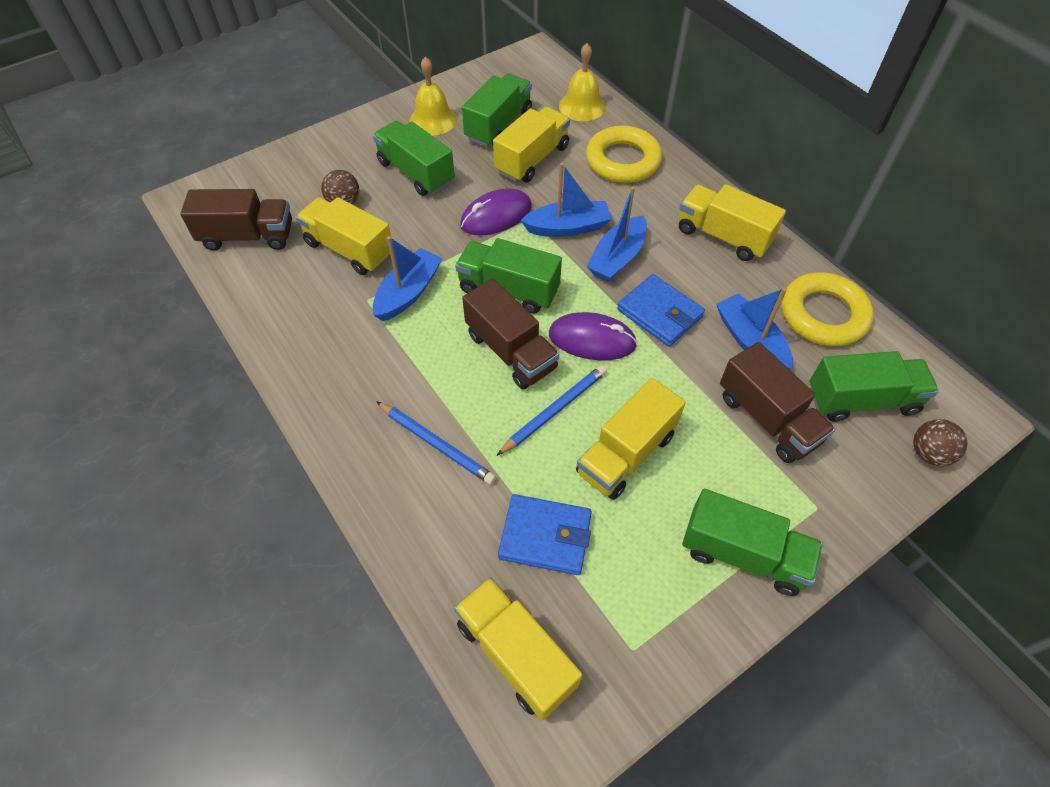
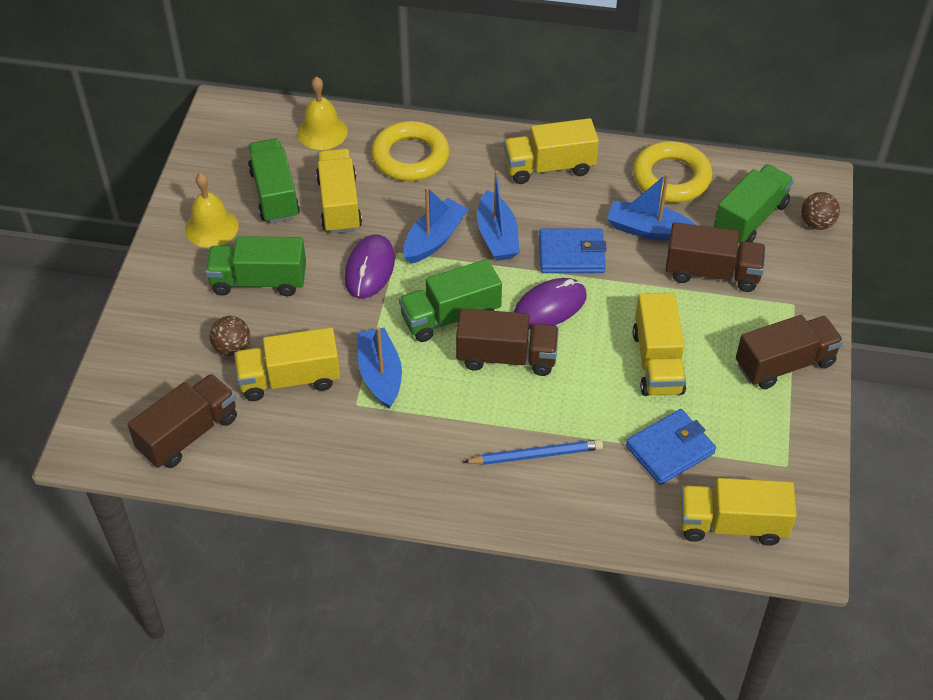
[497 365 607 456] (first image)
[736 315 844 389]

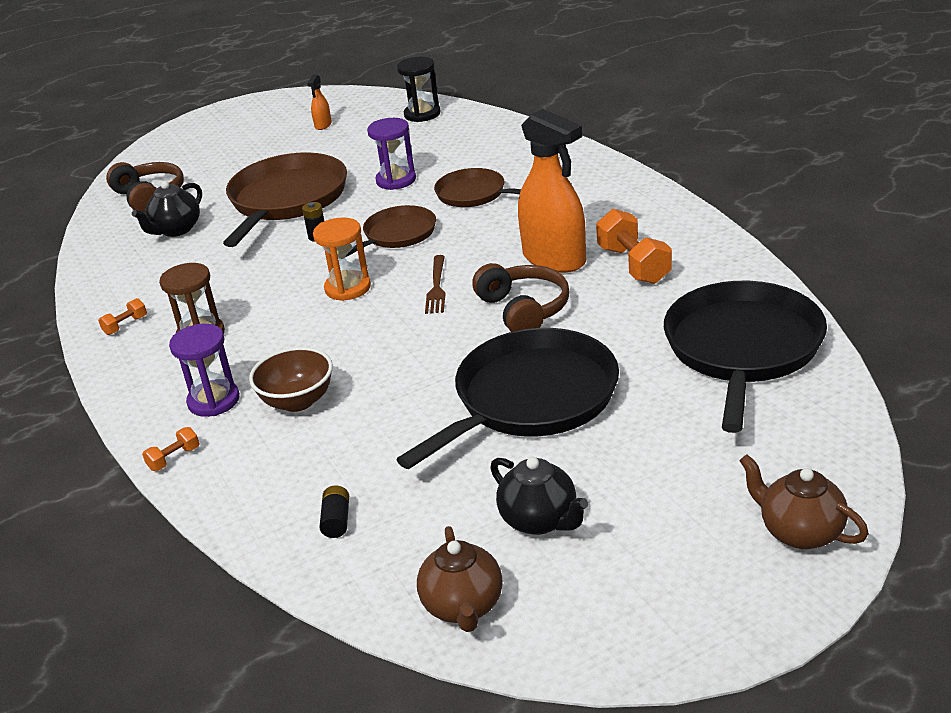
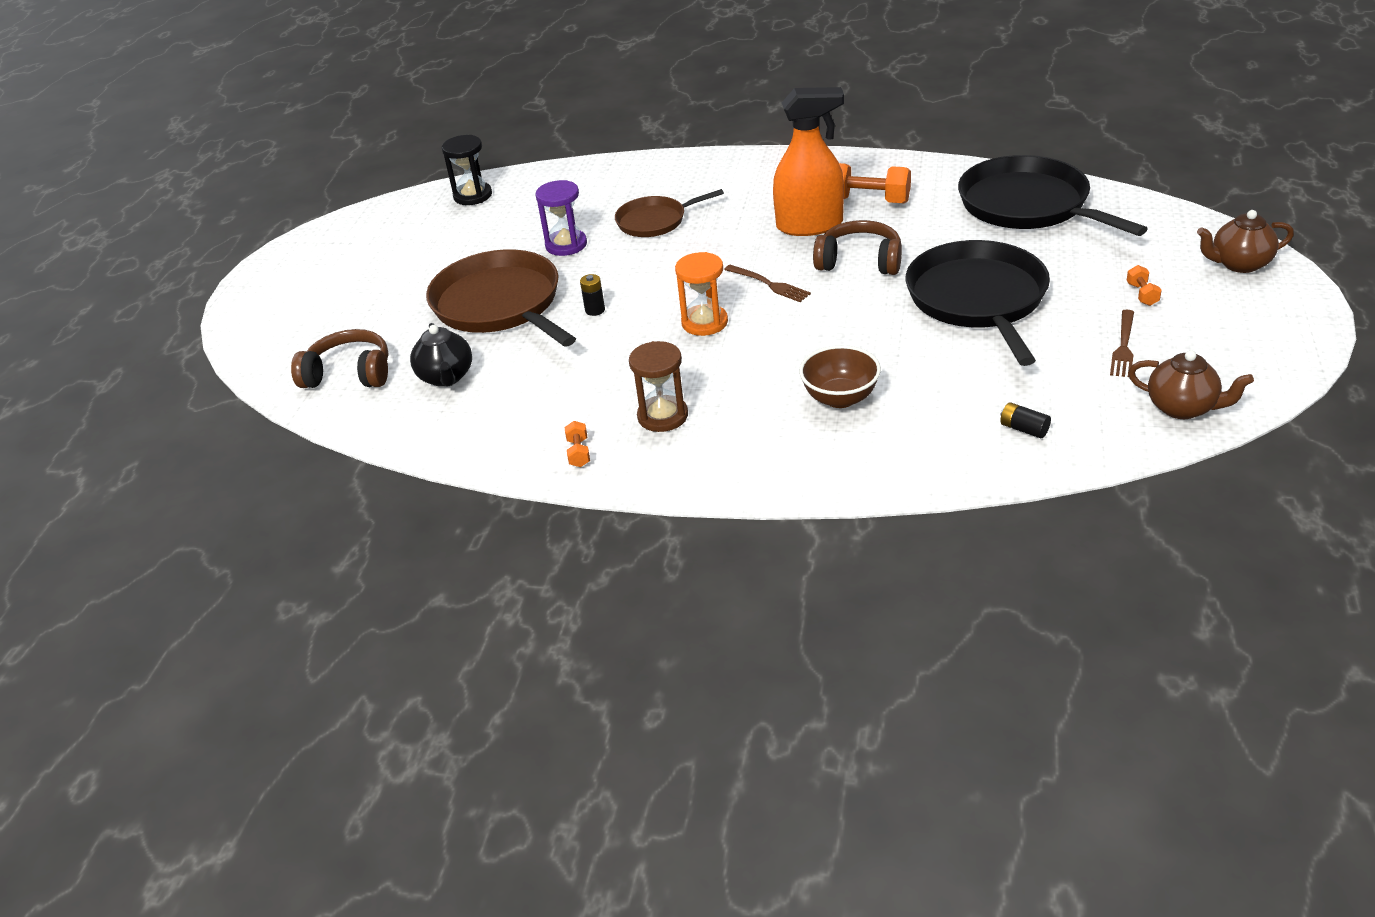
[307 75 332 130] (first image)
[346 205 436 257] (first image)
[169 324 240 417] (first image)
[1127 265 1162 306]
[1110 309 1134 377]

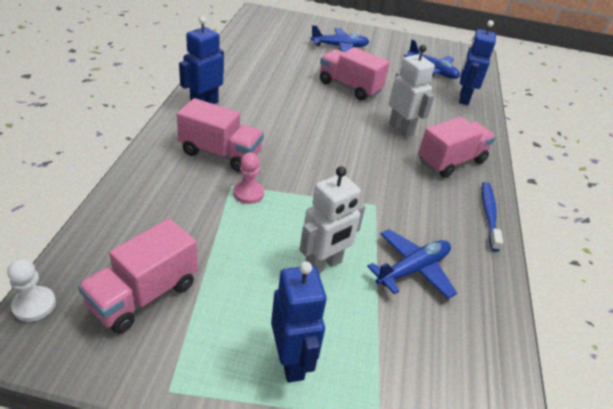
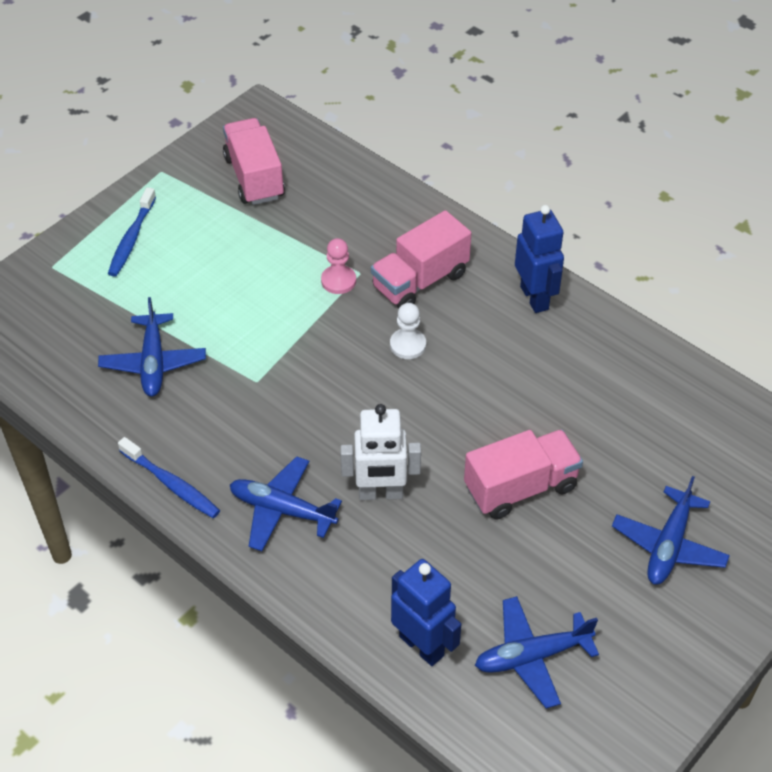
[230 456 342 551]
[300 166 365 273] (first image)
[390 303 426 359]
[108 187 156 277]

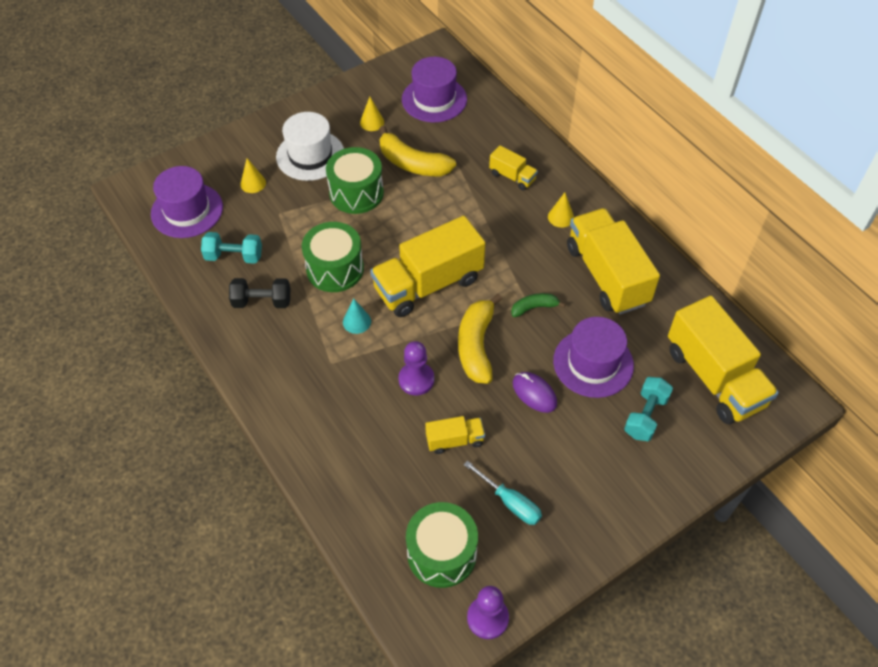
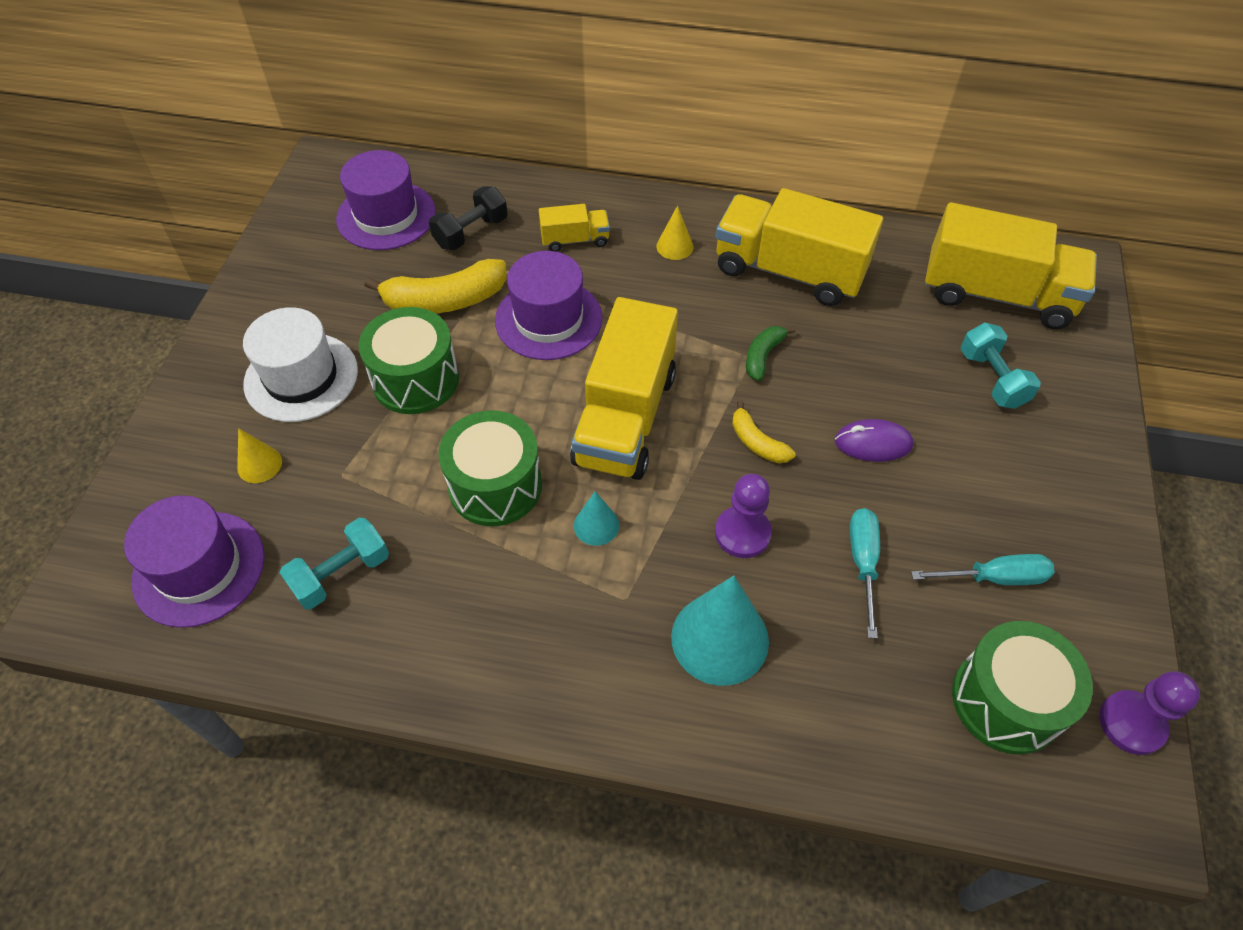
[360 97 384 131] (first image)
[429 186 508 250]
[732 400 796 463]
[495 251 603 360]
[850 508 880 639]
[671 576 769 686]

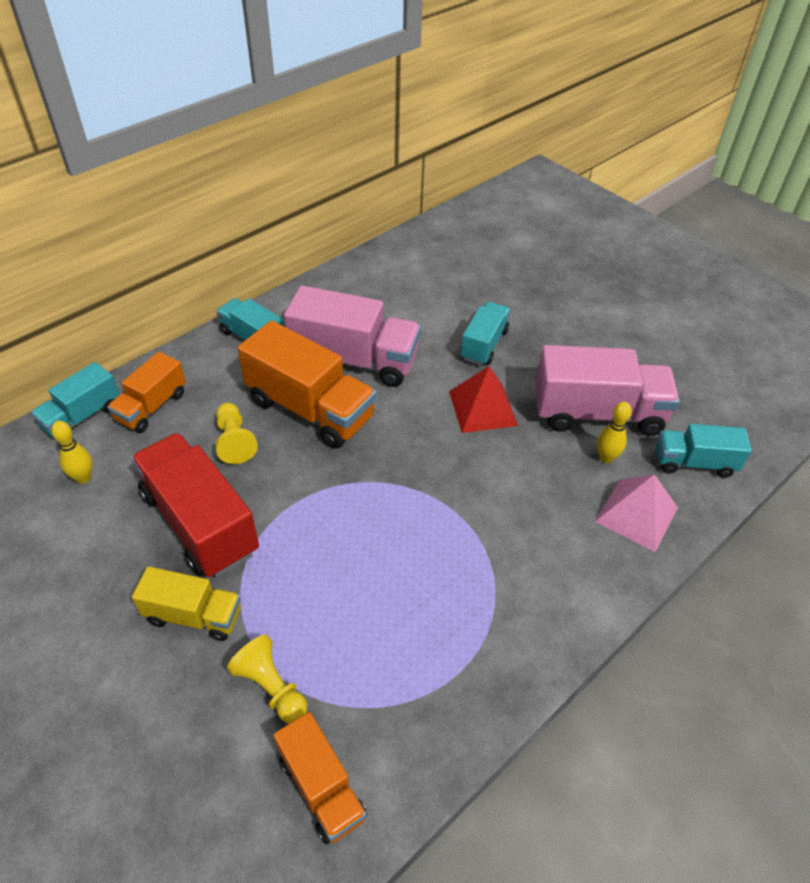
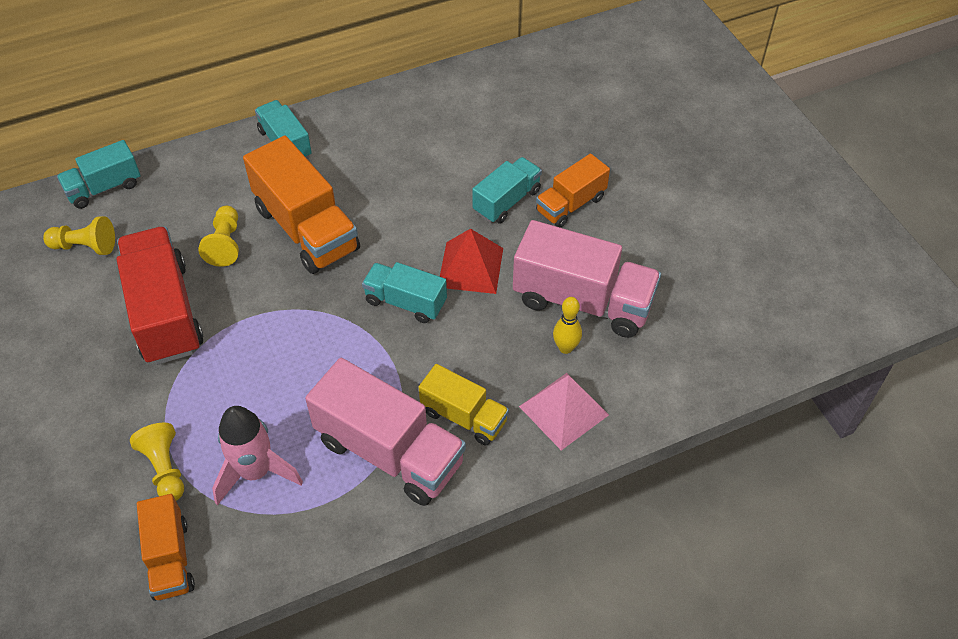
[305 358 466 506]
[536 153 610 228]
[43 216 115 255]
[362 262 447 323]
[419 364 509 445]
[212 406 303 505]

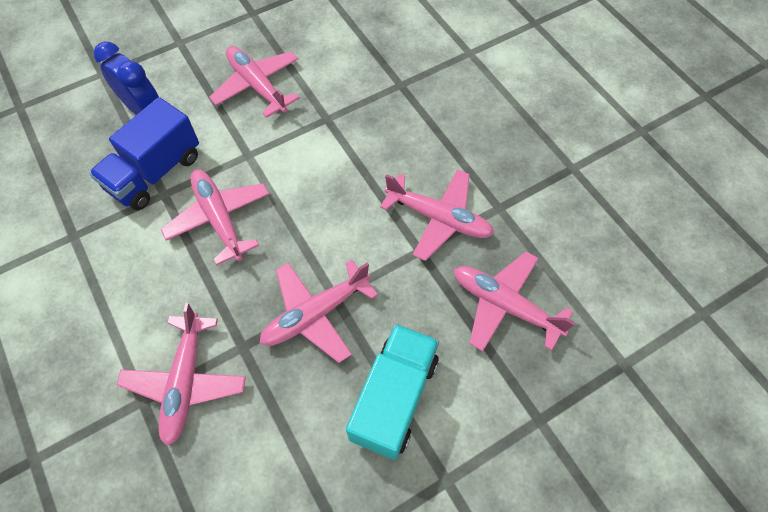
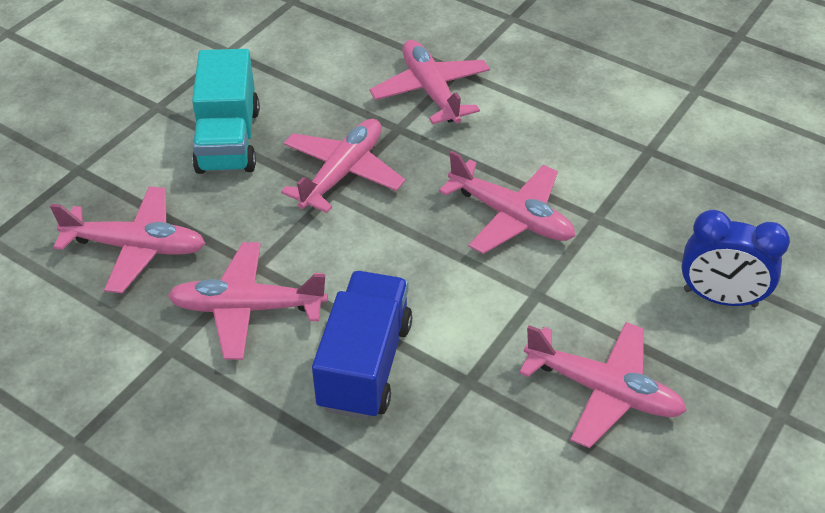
[312 271 412 420]

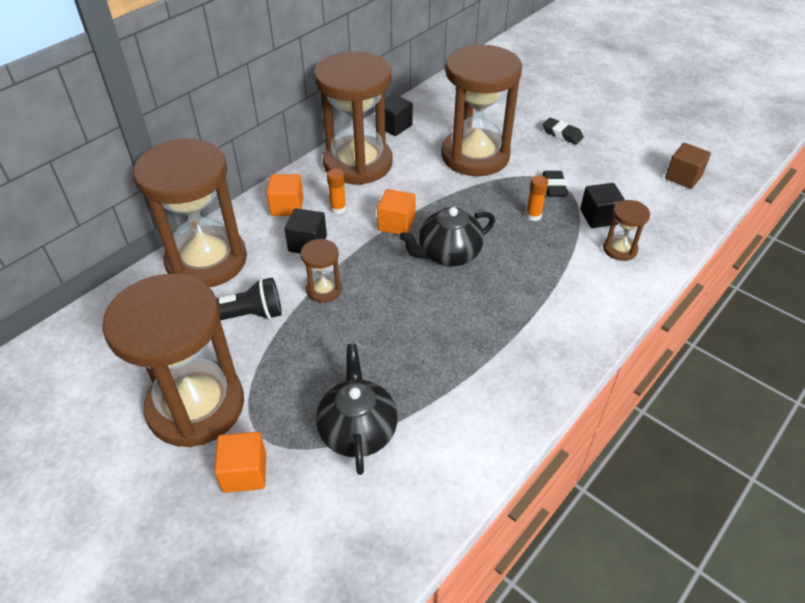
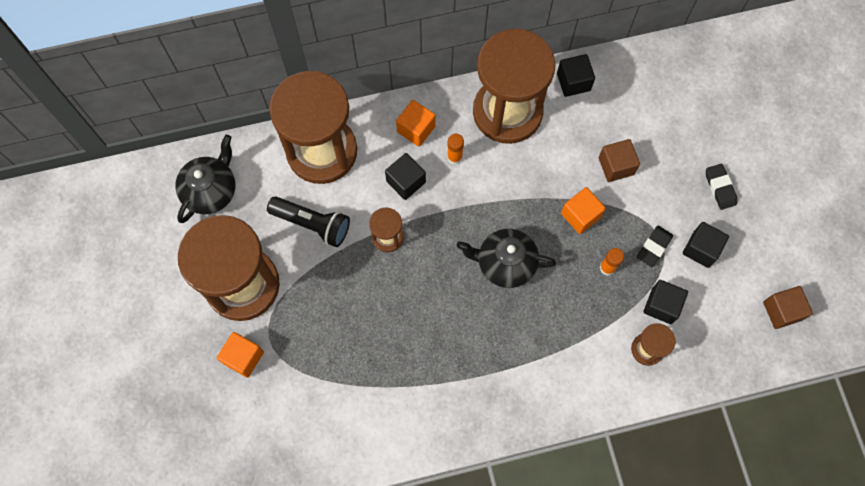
[599 139 640 182]
[561 187 606 234]
[175 135 235 223]
[683 222 729 268]

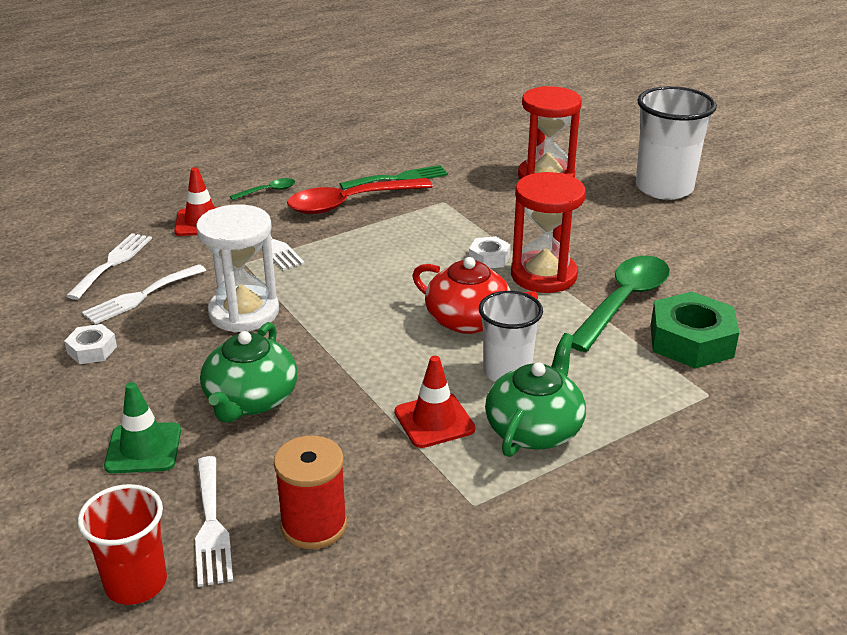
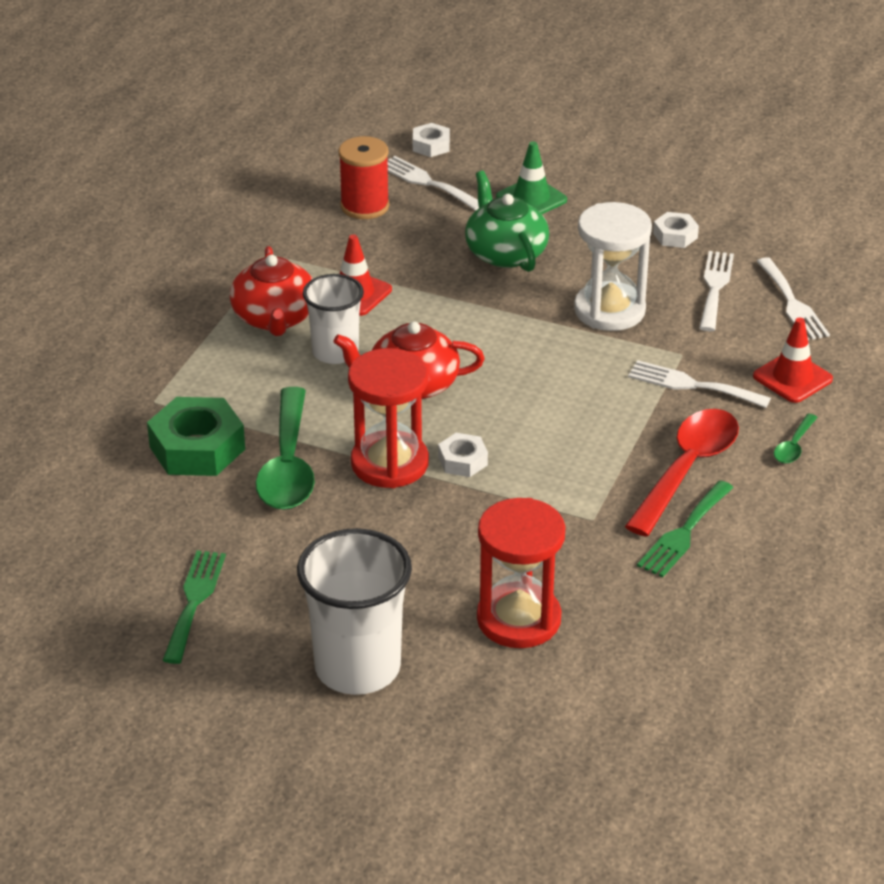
[230 246 313 336]
[413 123 450 157]
[163 550 226 664]

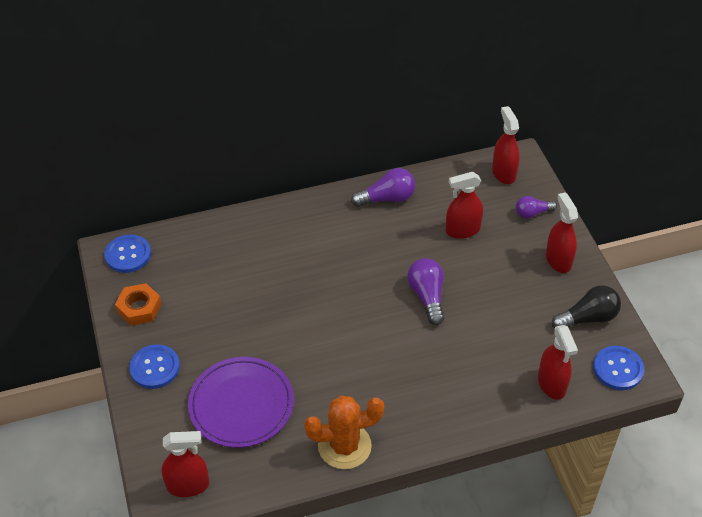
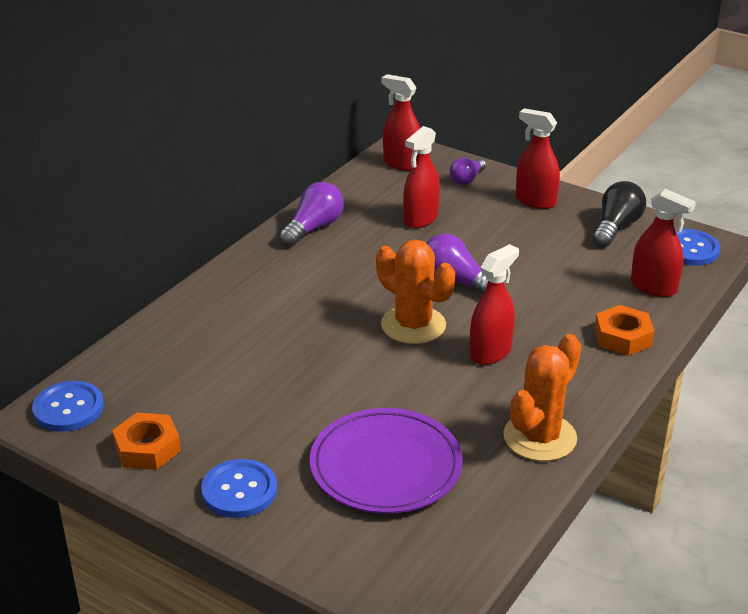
[469 244 519 365]
[376 239 455 344]
[595 305 655 356]

